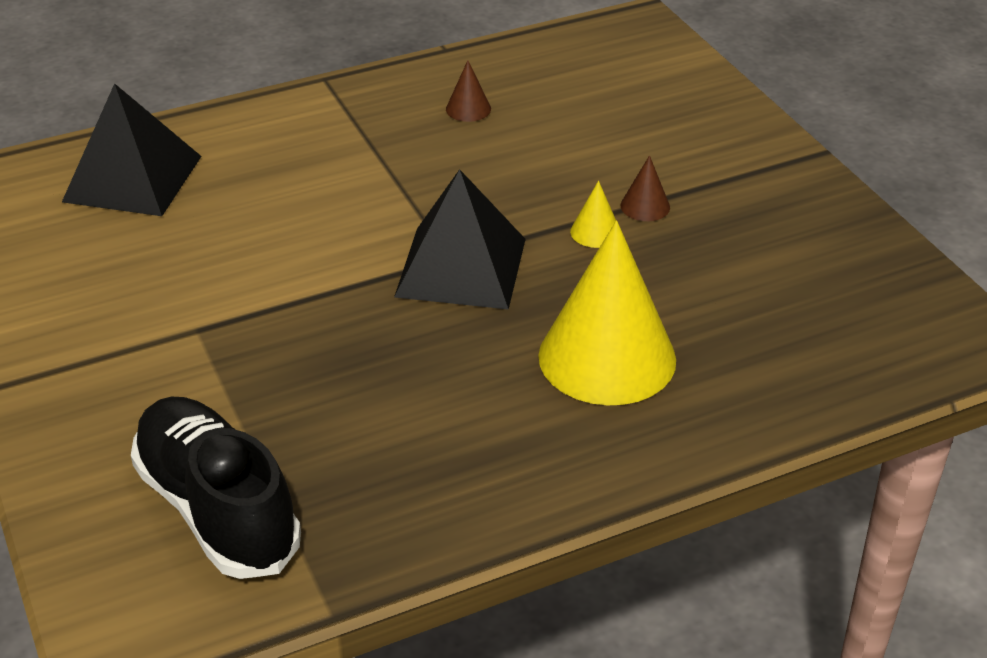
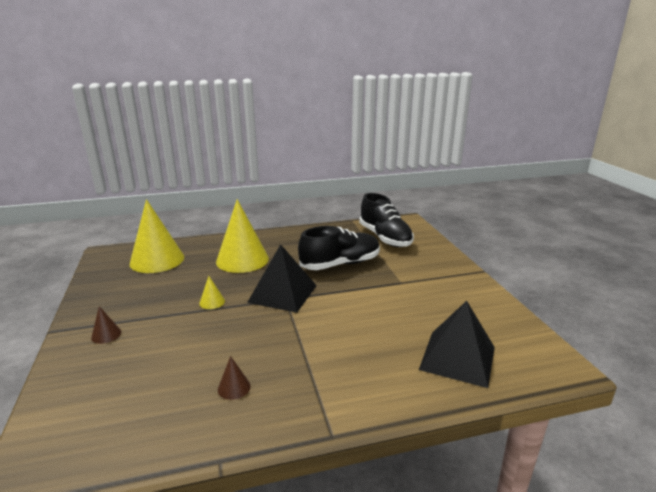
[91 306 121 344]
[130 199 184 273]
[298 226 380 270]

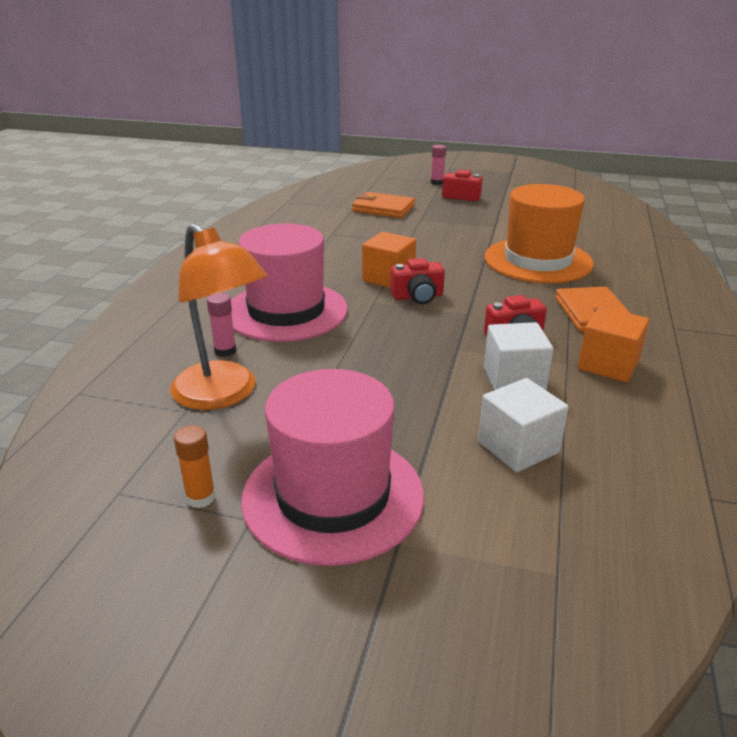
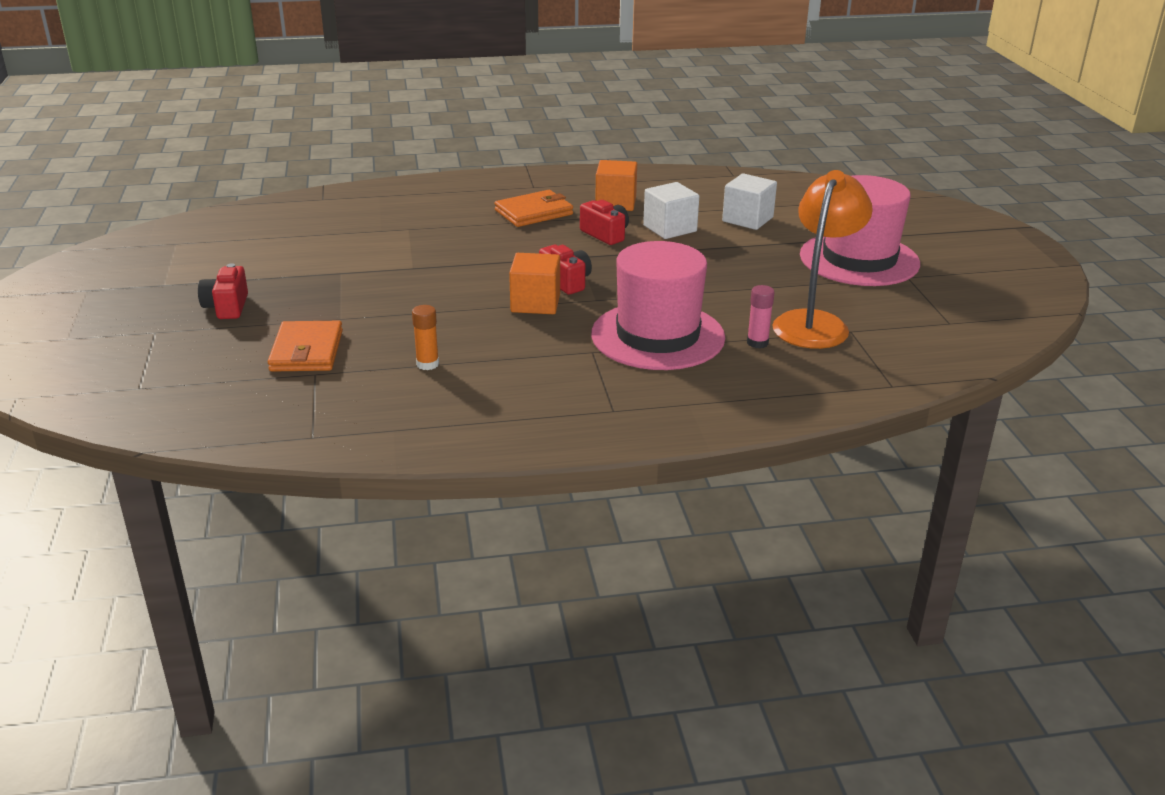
[431 145 446 185] (first image)
[485 184 593 283] (first image)
[412 305 439 370]

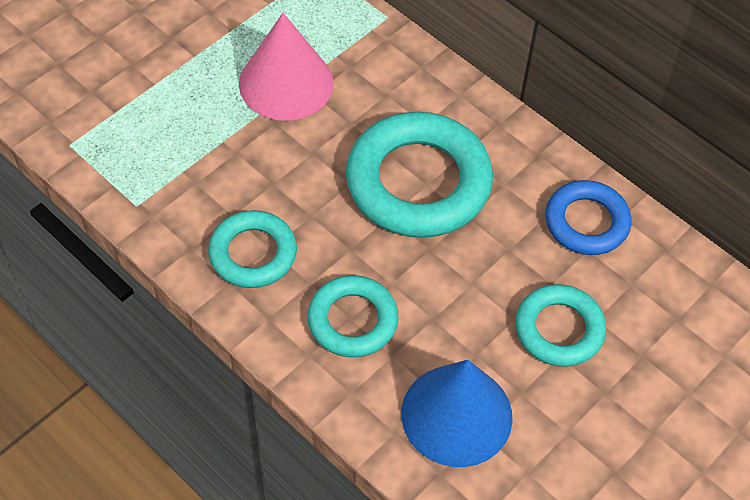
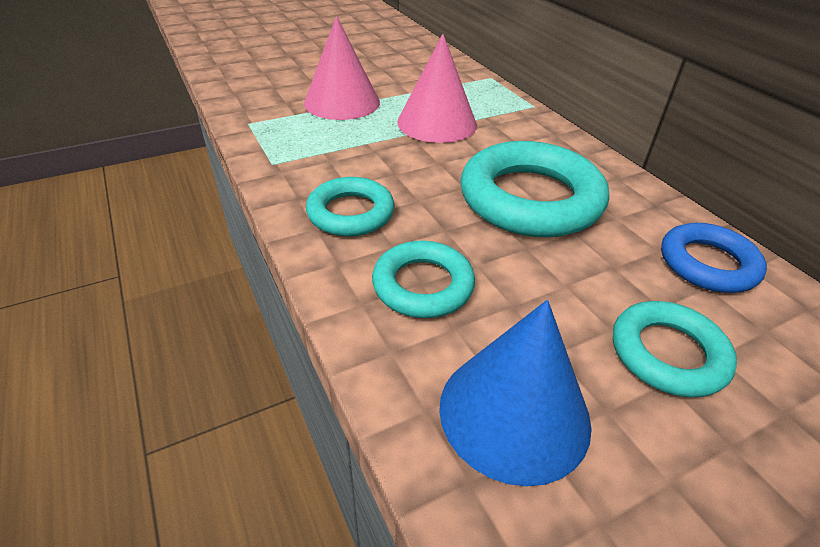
[304 16 380 120]

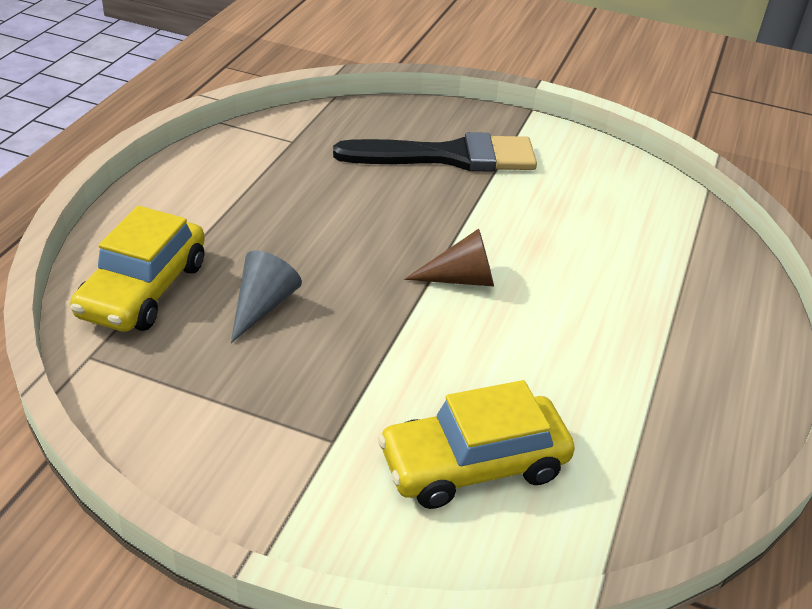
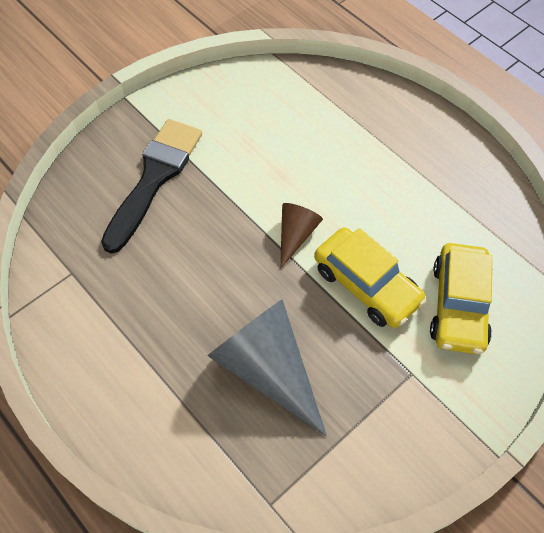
[314 227 426 328]
[208 299 327 436]

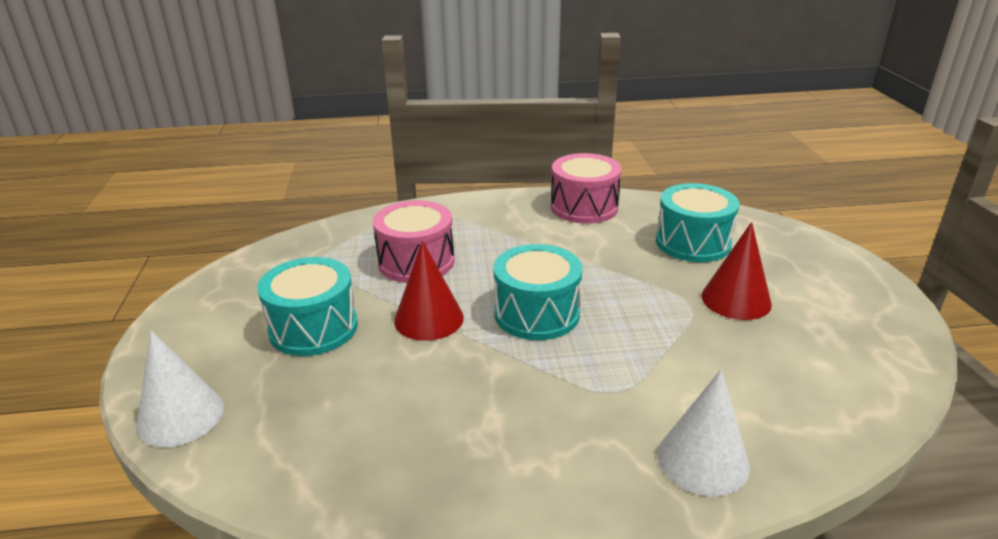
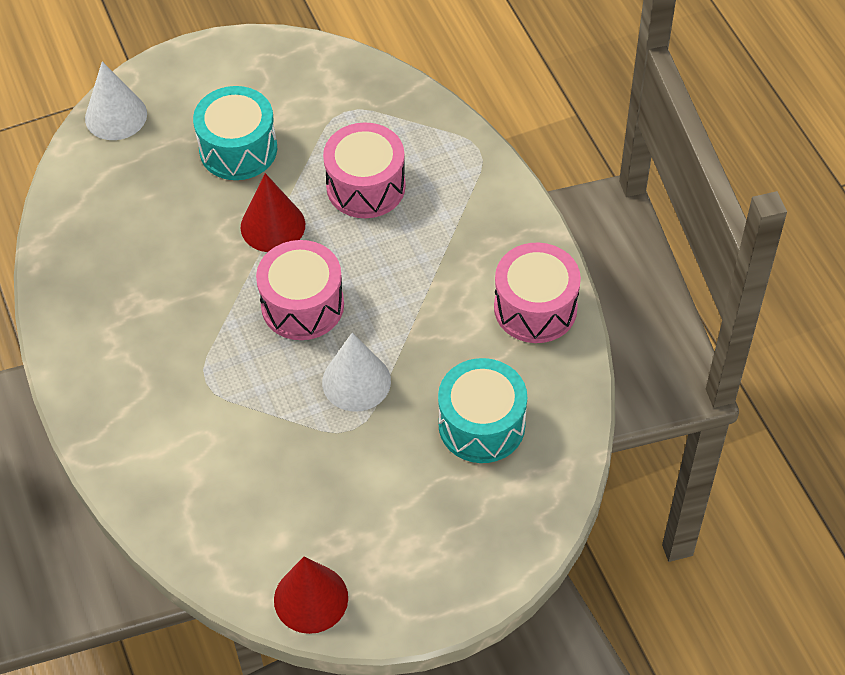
[274 557 348 634]
[256 240 344 340]
[322 333 391 412]

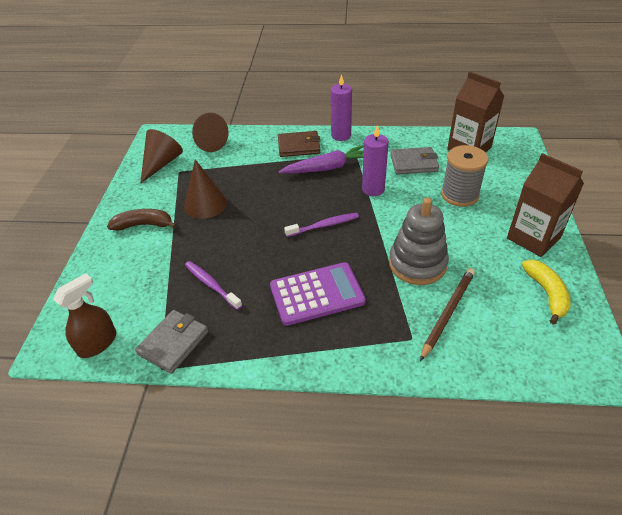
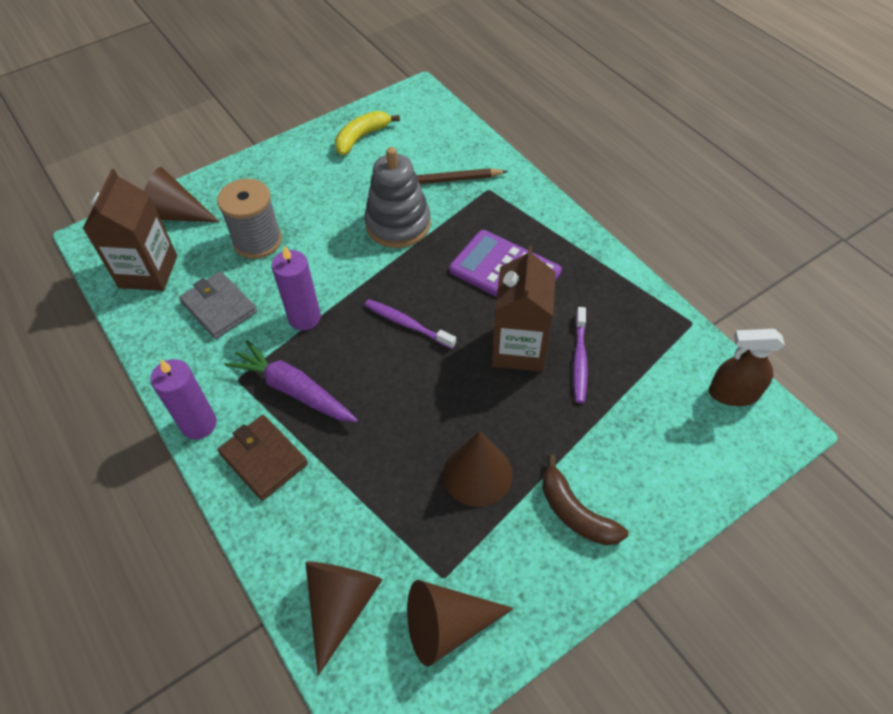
[492 246 556 372]
[135 310 208 374] (first image)
[144 167 220 222]

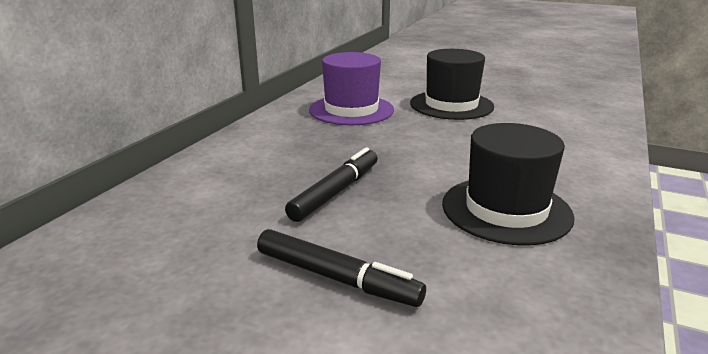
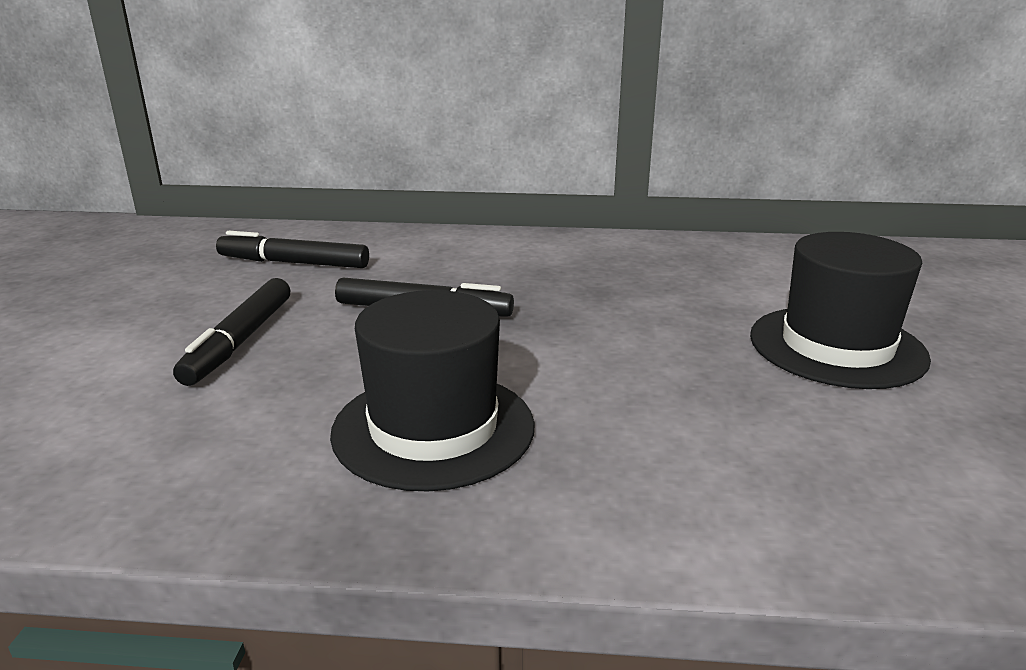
[309 52 394 125] (first image)
[216 231 369 268]

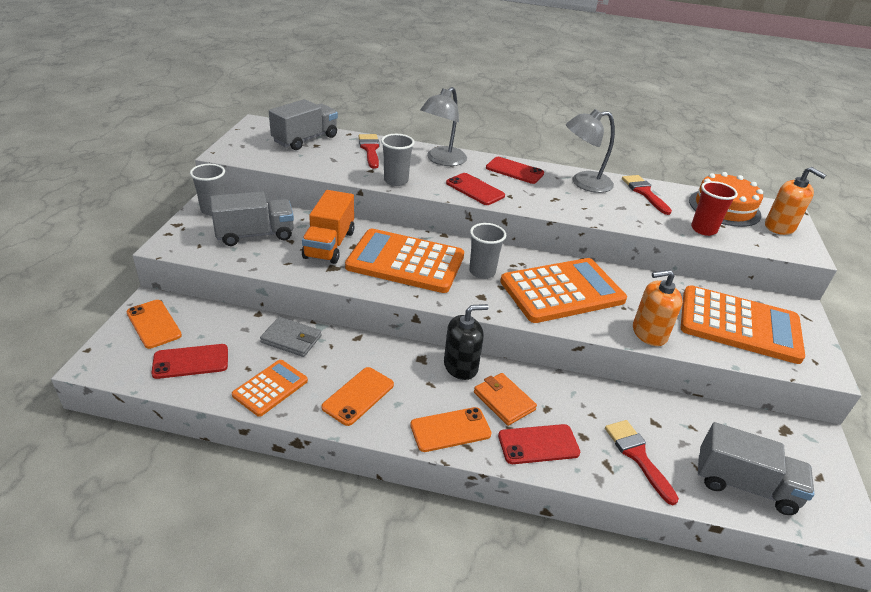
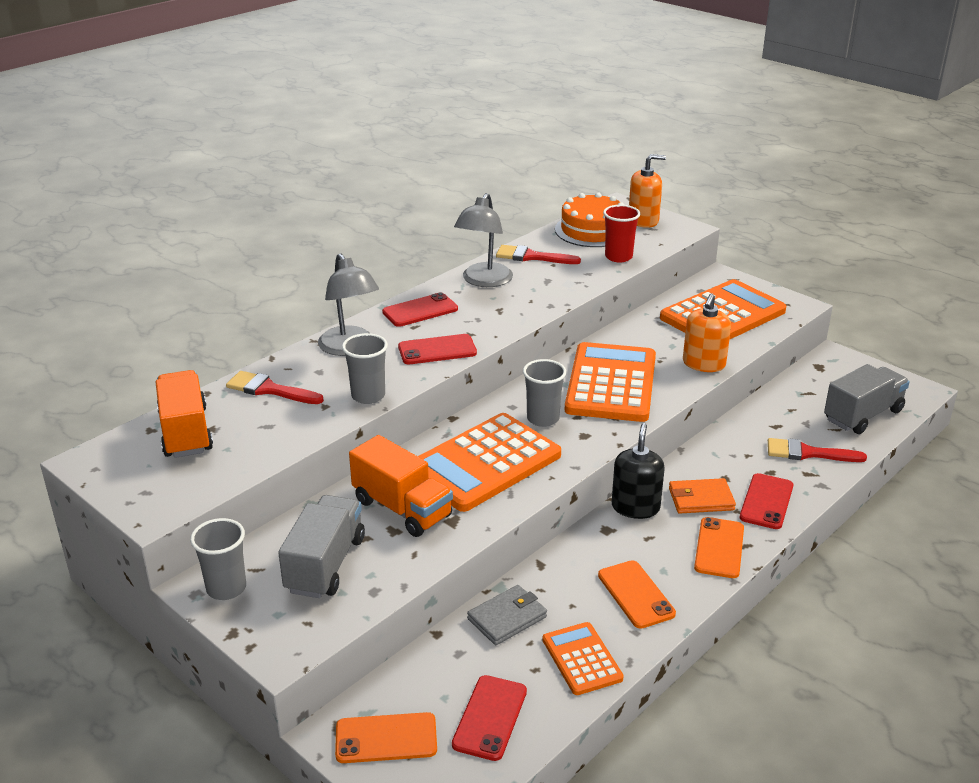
[156 370 213 458]

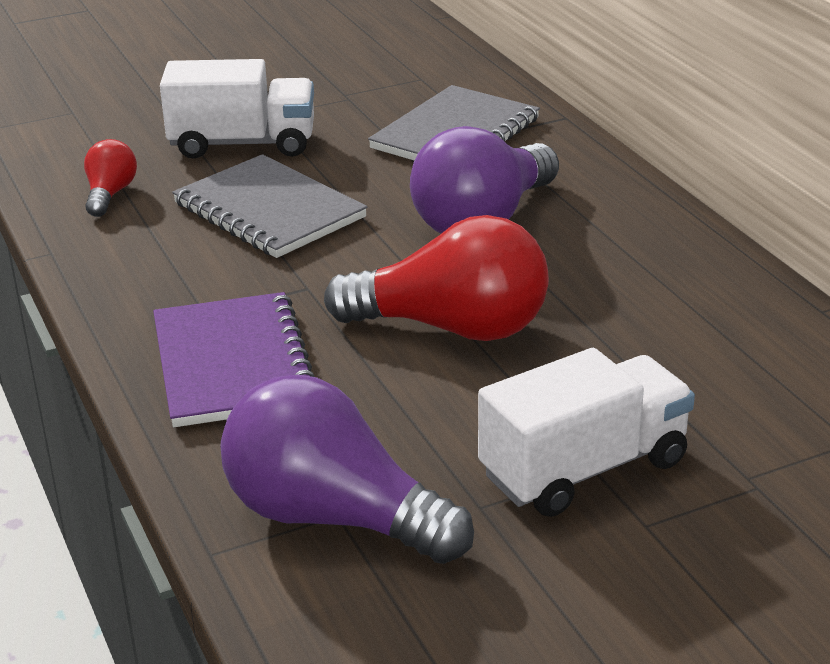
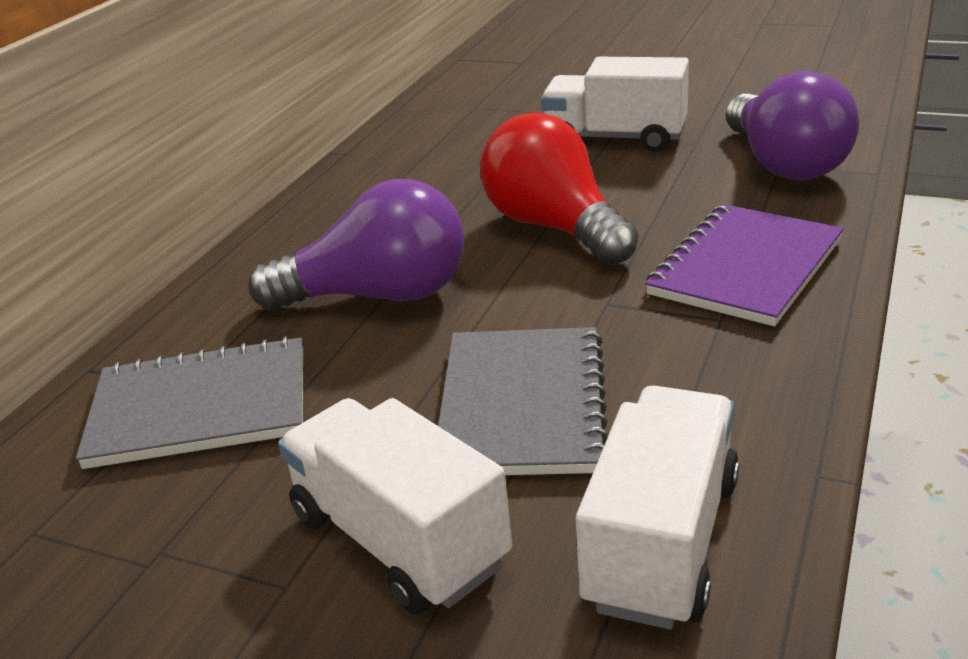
[576 386 739 629]

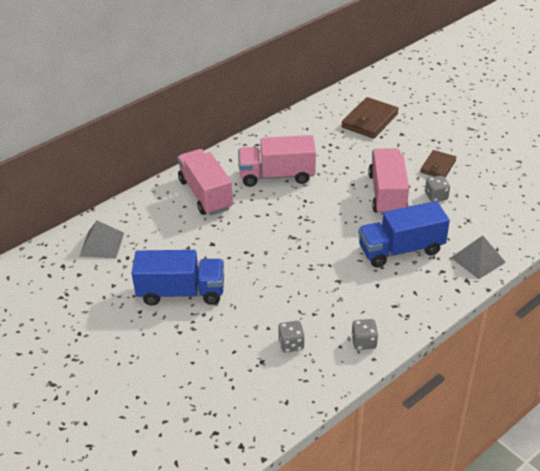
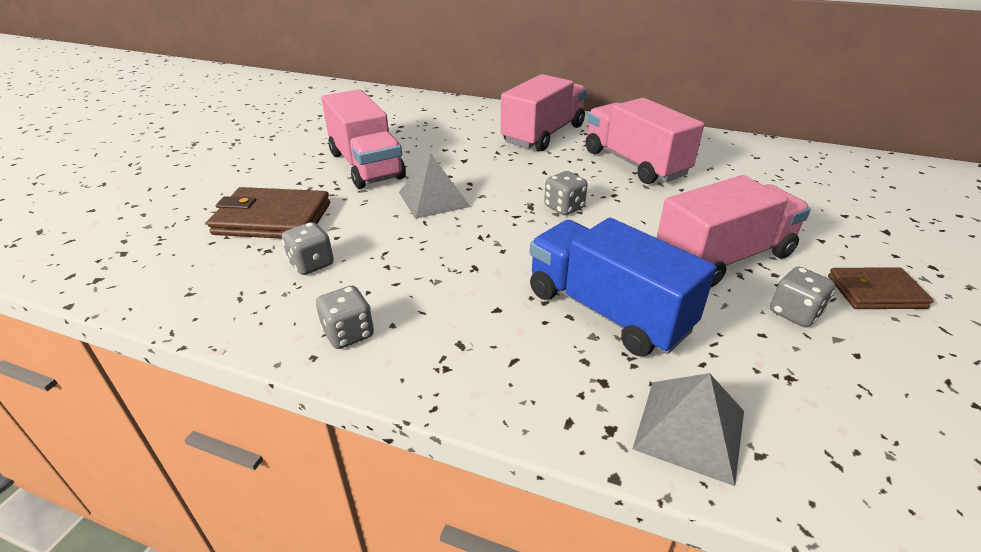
[207 187 330 239]
[399 154 471 219]
[321 89 406 189]
[544 171 588 215]

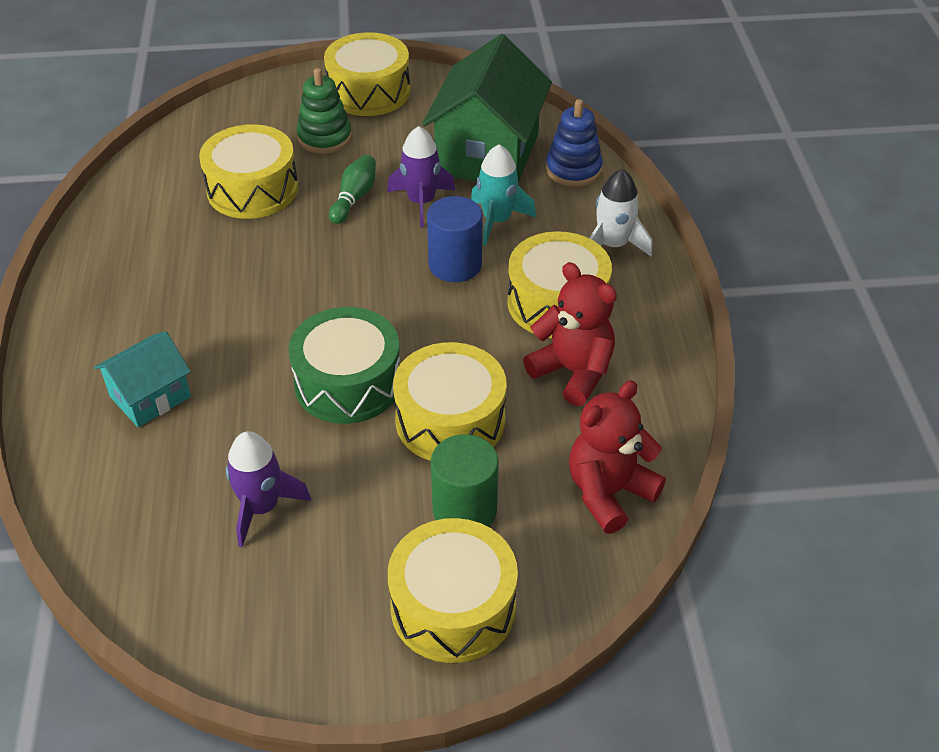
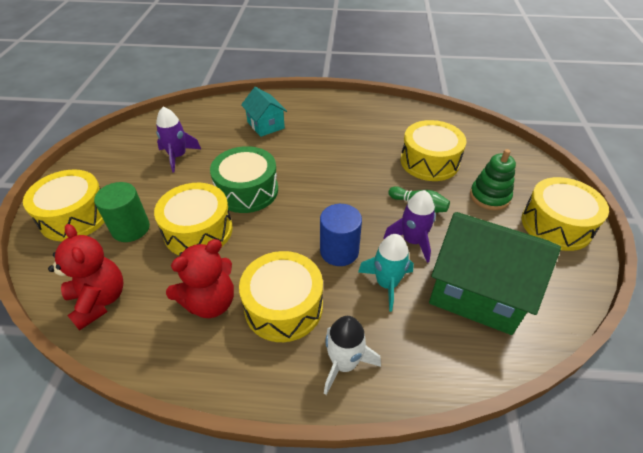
[546 99 603 187] (first image)

